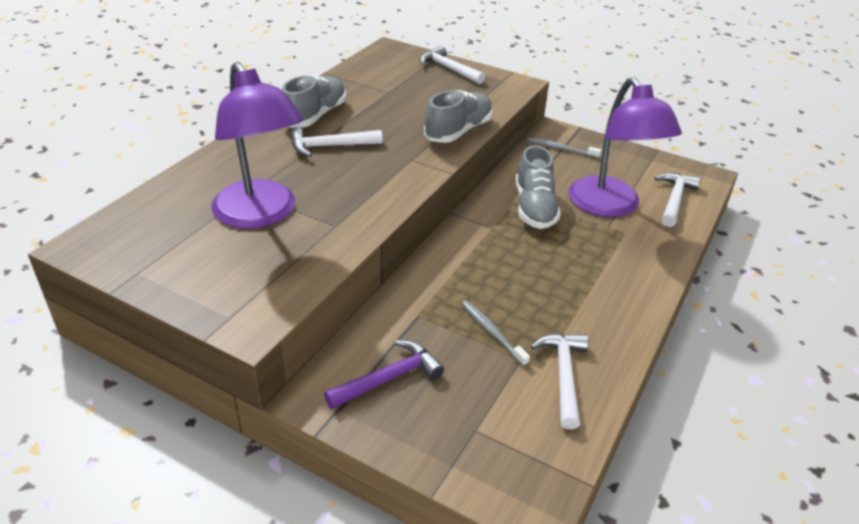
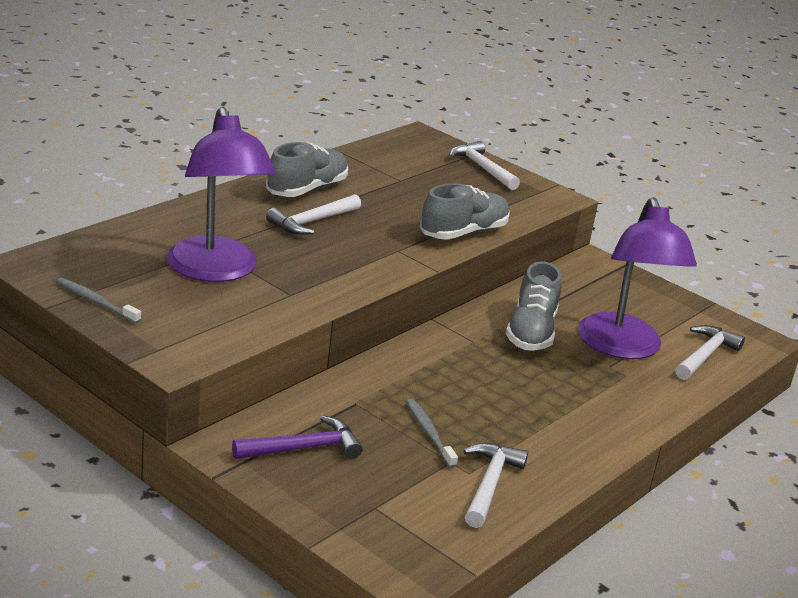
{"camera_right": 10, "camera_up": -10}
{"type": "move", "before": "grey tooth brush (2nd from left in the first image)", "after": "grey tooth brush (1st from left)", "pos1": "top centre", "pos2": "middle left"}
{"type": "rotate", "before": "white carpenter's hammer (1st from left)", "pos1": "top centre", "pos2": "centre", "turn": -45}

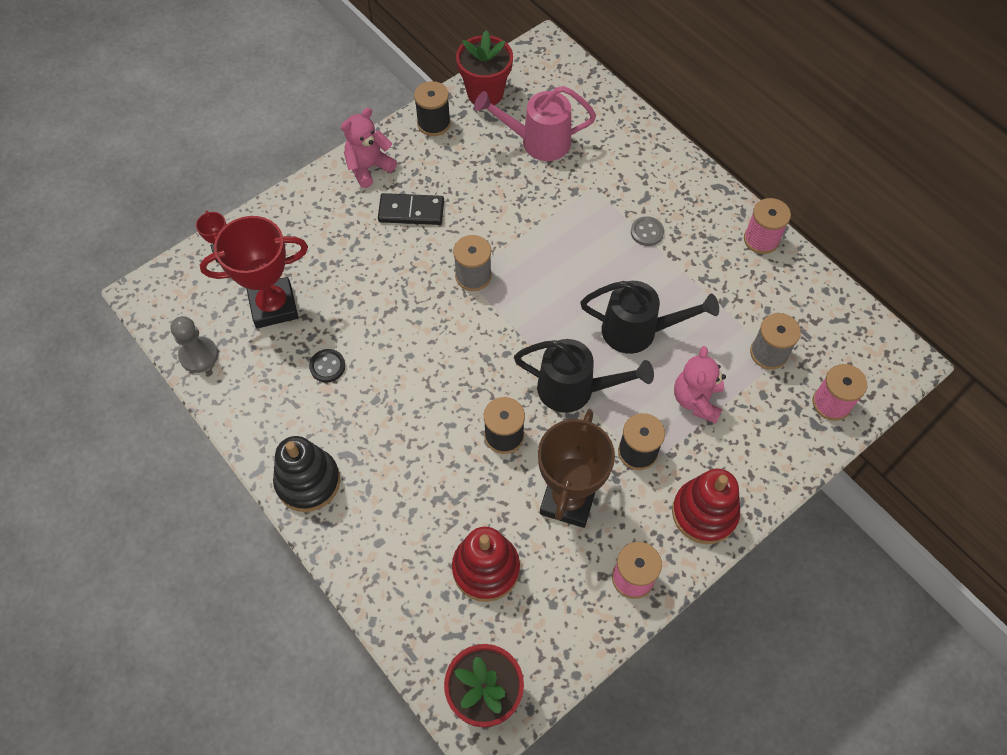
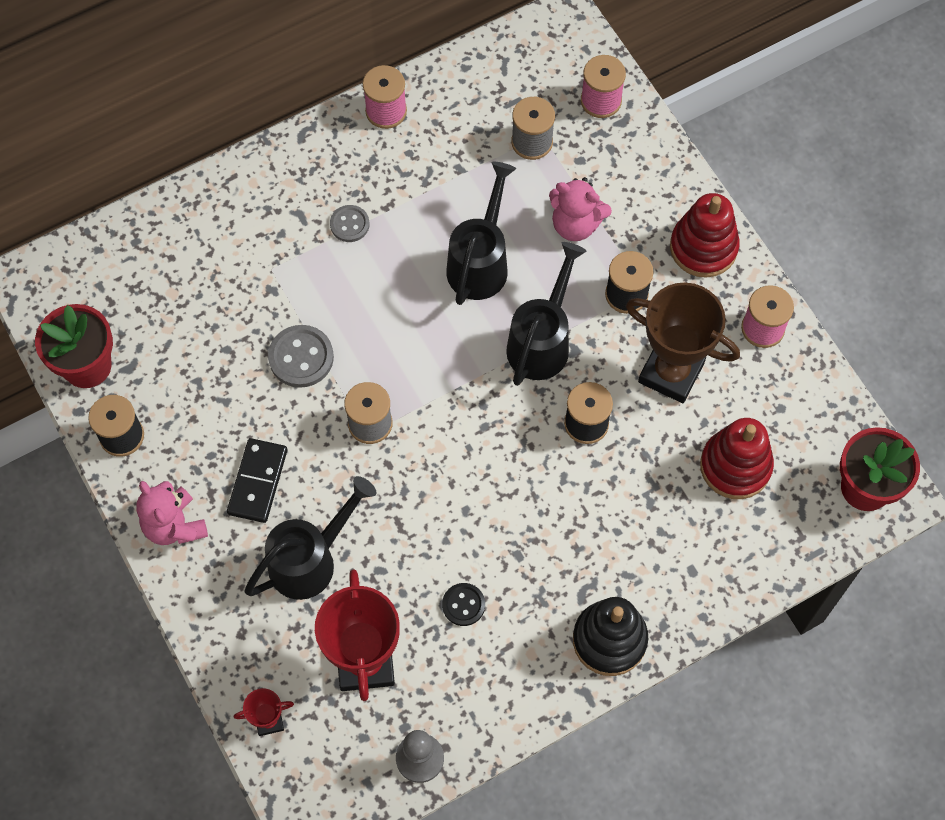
{"camera_right": -80, "camera_up": 5}
{"type": "delete", "before": "rosy watering pot", "pos1": "top centre"}
{"type": "insert", "after": "black watering pot (1st from left)", "pos2": "middle left"}
{"type": "insert", "after": "grey button (1st from left)", "pos2": "middle left"}

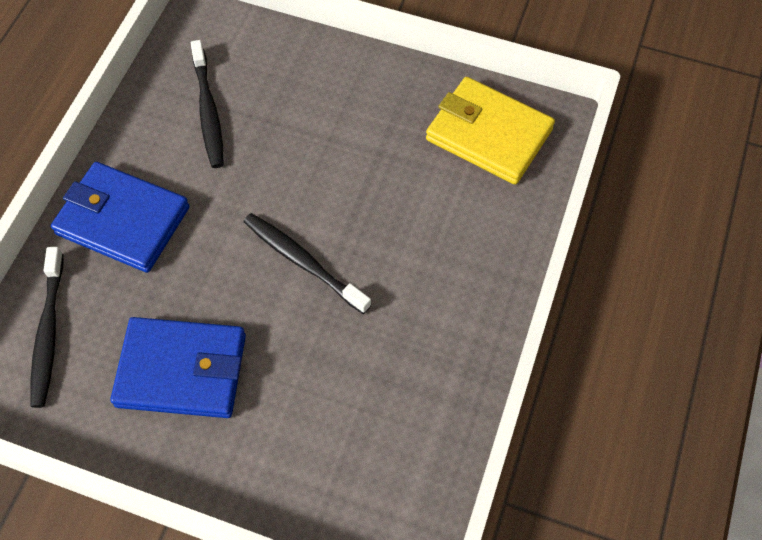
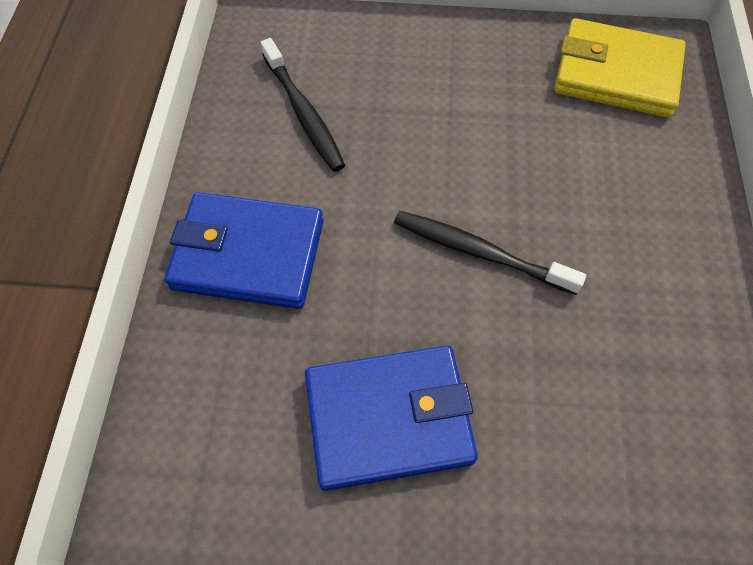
{"camera_right": -15, "camera_up": 0}
{"type": "delete", "before": "black tooth brush (1st from left)", "pos1": "middle left"}

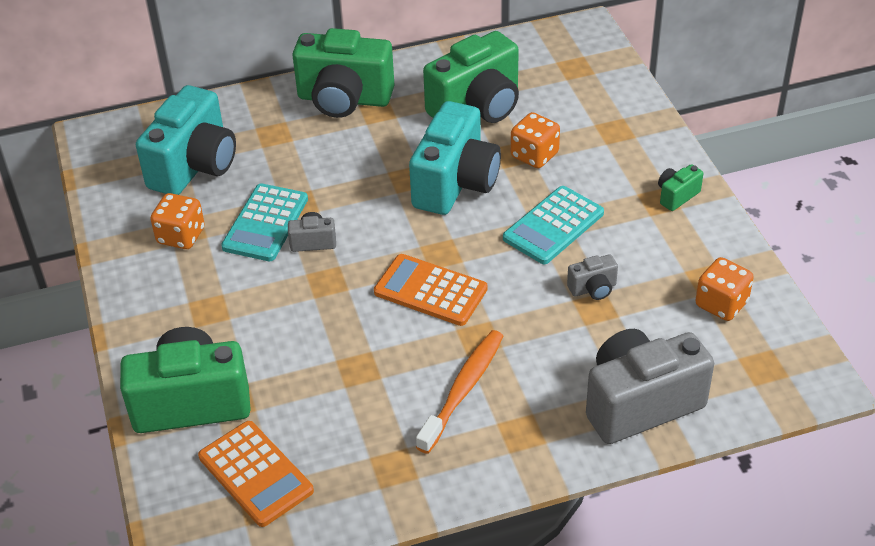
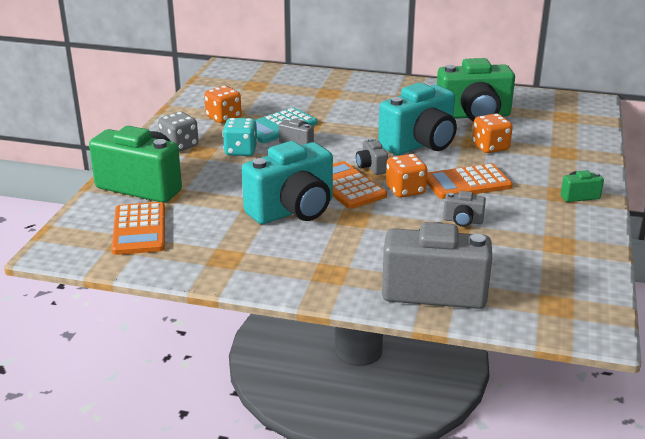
{"camera_right": 30, "camera_up": -15}
{"type": "delete", "before": "leaf-green camera (2nd from left)", "pos1": "top centre"}
{"type": "delete", "before": "orange-coloured tooth brush", "pos1": "bottom centre"}
{"type": "insert", "after": "grey game die", "pos2": "top left"}
{"type": "insert", "after": "aqua game die", "pos2": "top centre"}
{"type": "insert", "after": "grey camera (2nd from left)", "pos2": "centre"}
{"type": "move", "before": "aqua camera (1st from left)", "pos1": "top left", "pos2": "centre"}
{"type": "move", "before": "orange-coloured game die (3rd from left in the first image)", "after": "orange-coloured game die (2nd from left)", "pos1": "middle right", "pos2": "centre"}
{"type": "recolor", "before": "aqua pocket calculator (2nd from left)", "after": "orange-coloured pocket calculator (3rd from left)", "pos1": "centre", "pos2": "middle right"}

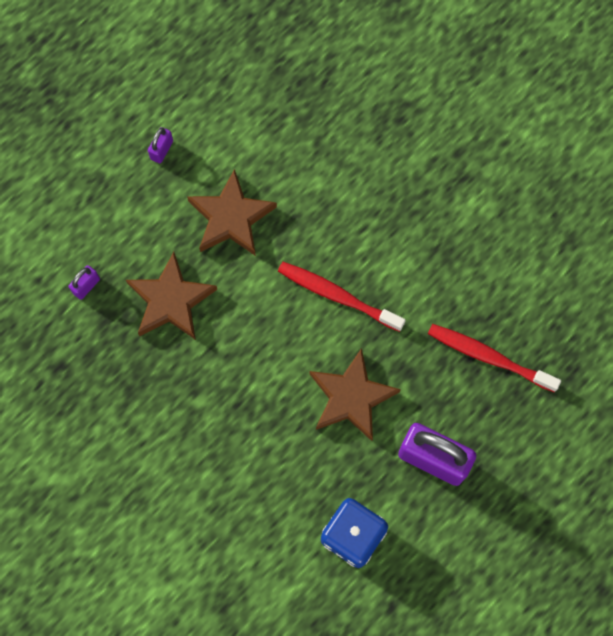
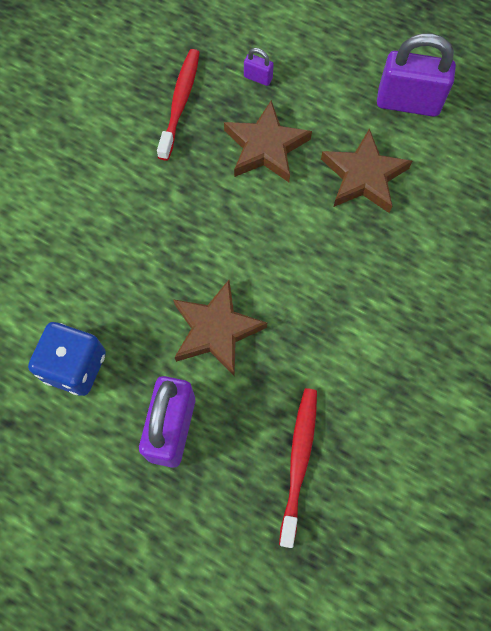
{"camera_right": 75, "camera_up": -5}
{"type": "move", "before": "red tooth brush (1st from left)", "pos1": "centre", "pos2": "top centre"}
{"type": "resize", "before": "purple padlock (2nd from left in the first image)", "pos1": "top left", "pos2": "top right", "scale": 2.25}

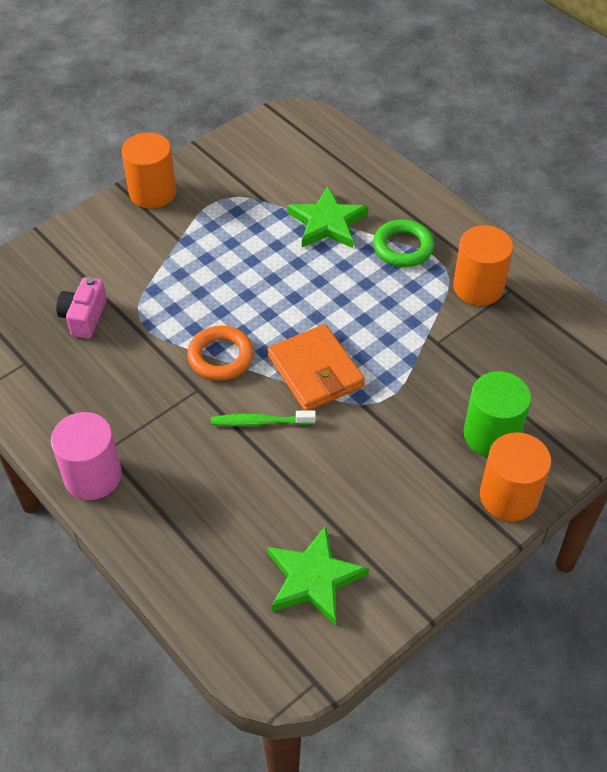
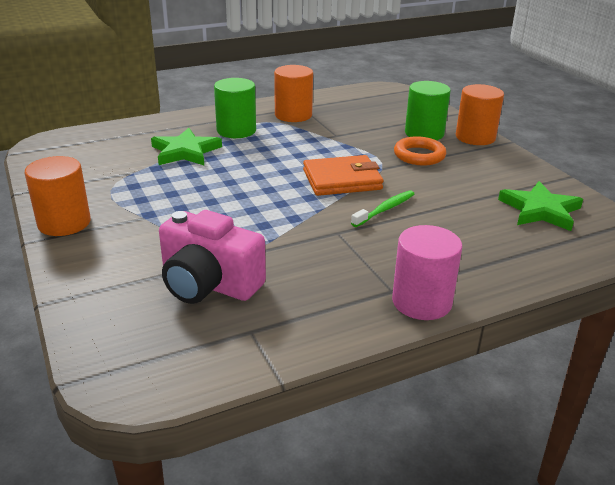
{"camera_right": -75, "camera_up": -20}
{"type": "move", "before": "orange-coloured ring", "pos1": "centre", "pos2": "top right"}
{"type": "replace", "before": "leaf-green ring", "after": "leaf-green solid cylinder (1st from left)", "pos1": "top centre", "pos2": "top centre"}
{"type": "rotate", "before": "leaf-green tooth brush", "pos1": "centre", "pos2": "centre", "turn": -150}
{"type": "resize", "before": "rosy camera", "pos1": "middle left", "pos2": "centre", "scale": 1.67}

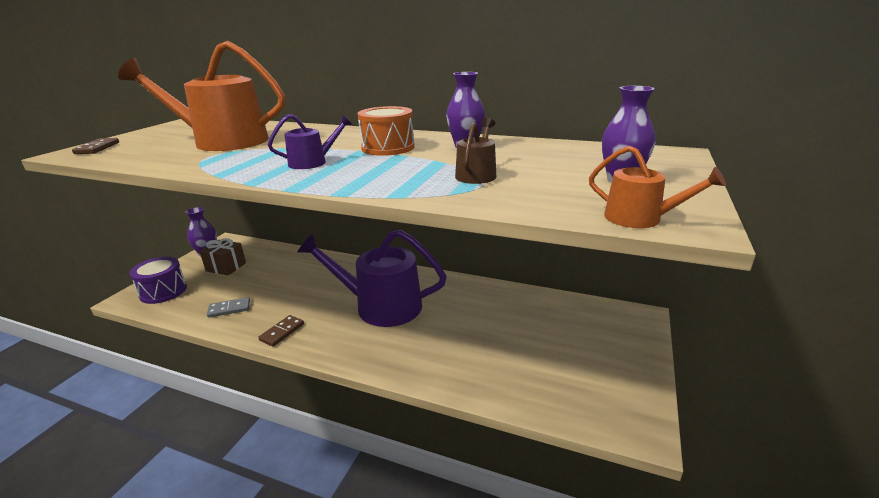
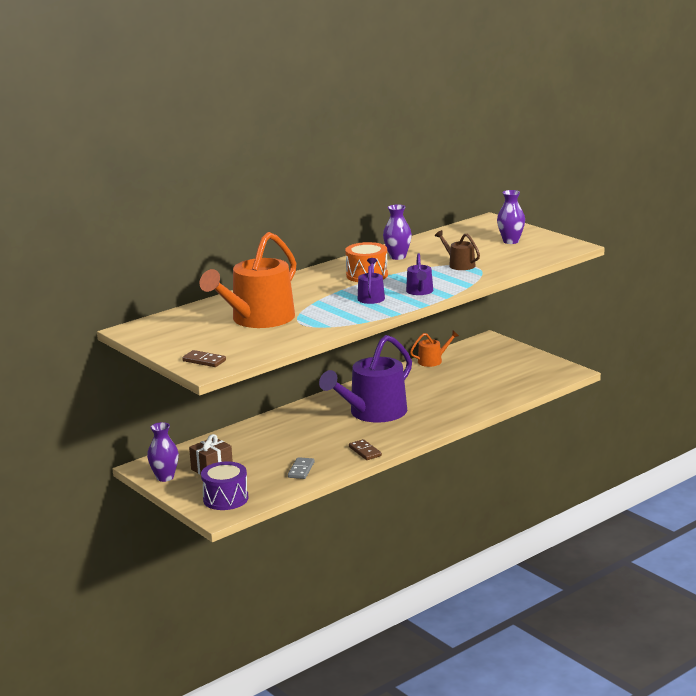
{"camera_right": -60, "camera_up": -5}
{"type": "insert", "after": "purple watering pot (3rd from left)", "pos2": "centre"}
{"type": "move", "before": "orange-coloured watering pot (2nd from left)", "pos1": "middle right", "pos2": "centre"}

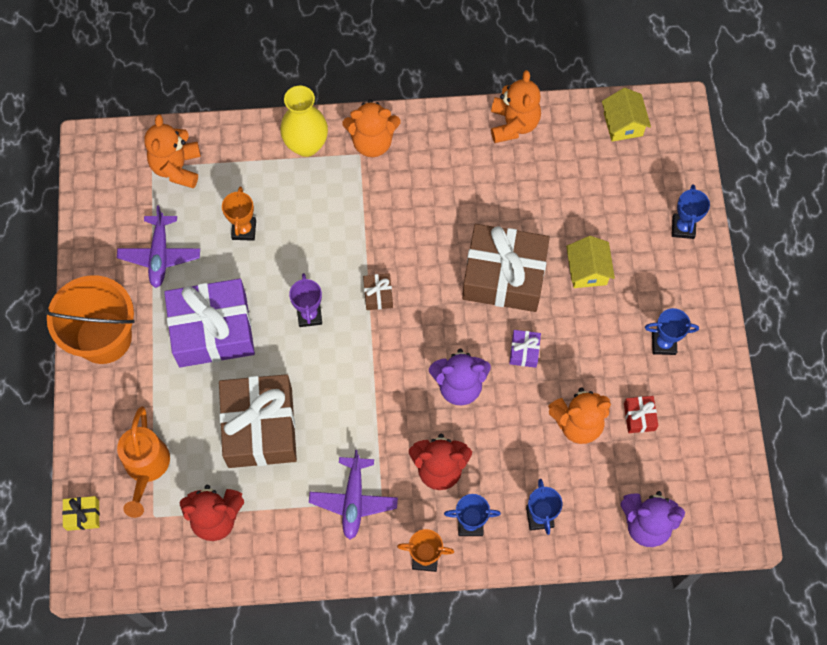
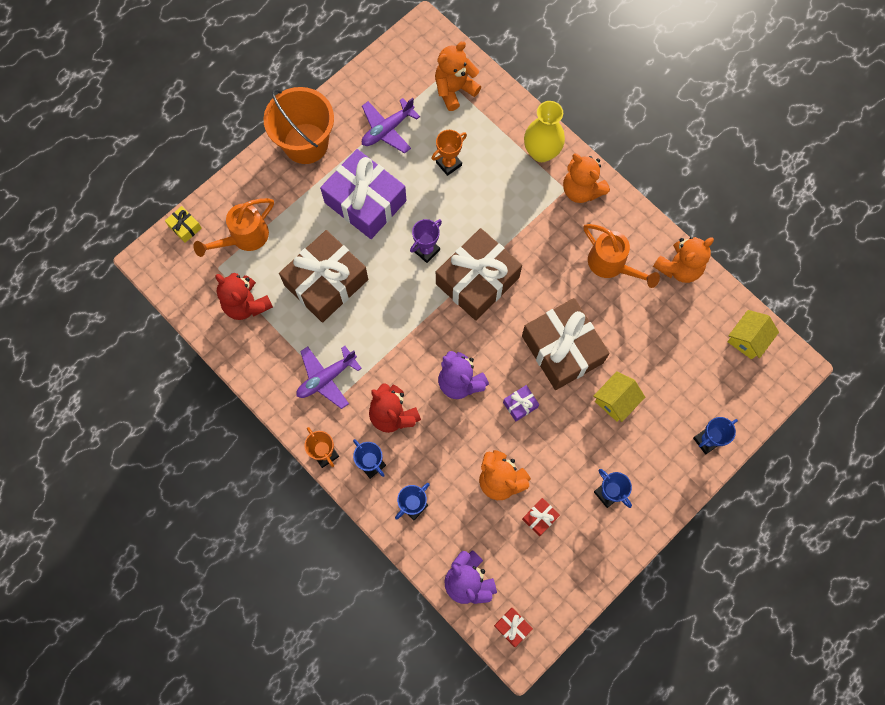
{"camera_right": 50, "camera_up": 5}
{"type": "insert", "after": "red wrapped gift (1st from left)", "pos2": "bottom centre"}
{"type": "insert", "after": "orange-coloured watering pot (2nd from left)", "pos2": "middle right"}
{"type": "resize", "before": "brown wrapped gift (2nd from left)", "pos1": "centre", "pos2": "centre", "scale": 2.47}

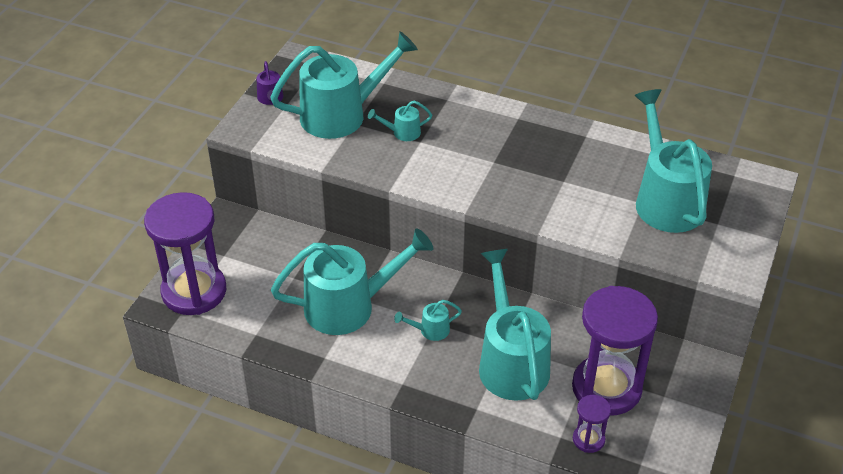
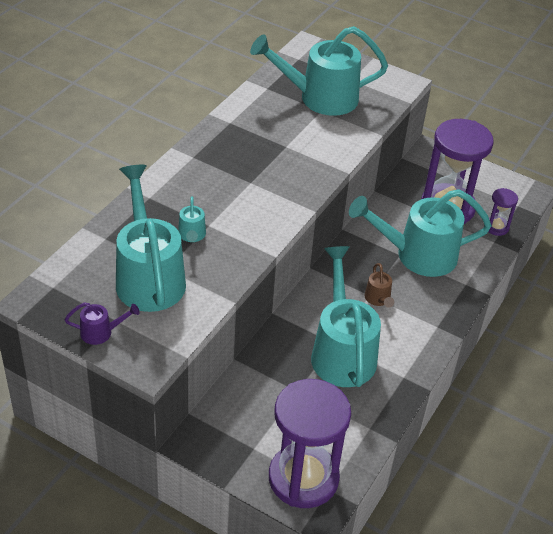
{"camera_right": -85, "camera_up": 0}
{"type": "recolor", "before": "aqua watering pot (4th from left)", "after": "brown watering pot", "pos1": "bottom centre", "pos2": "middle right"}

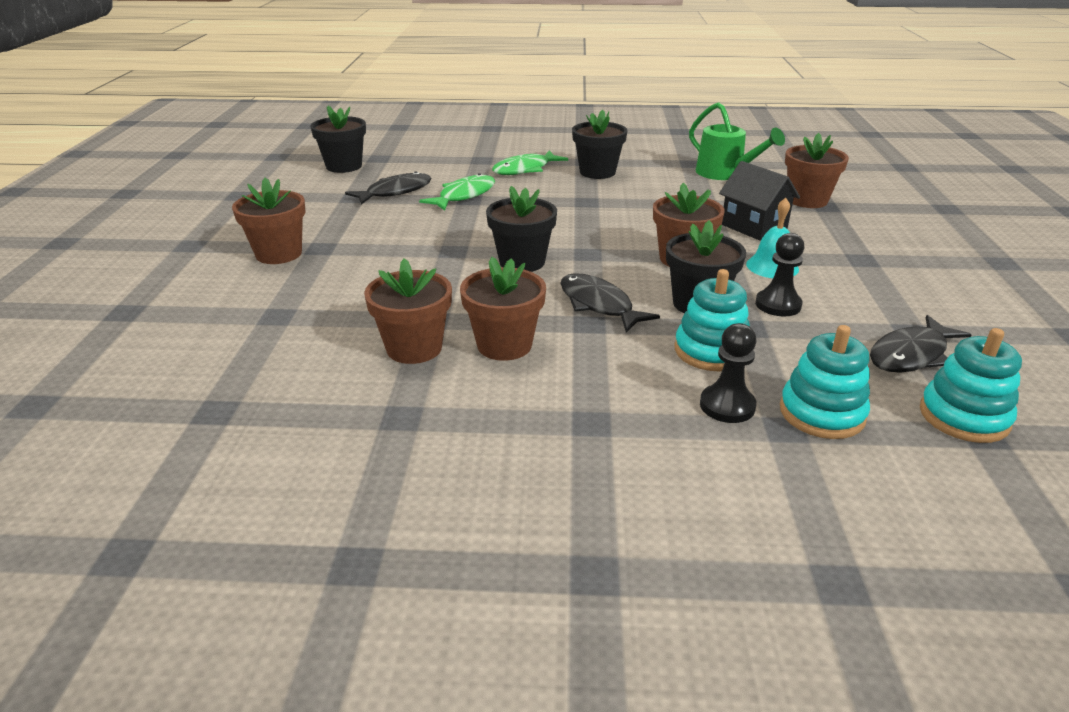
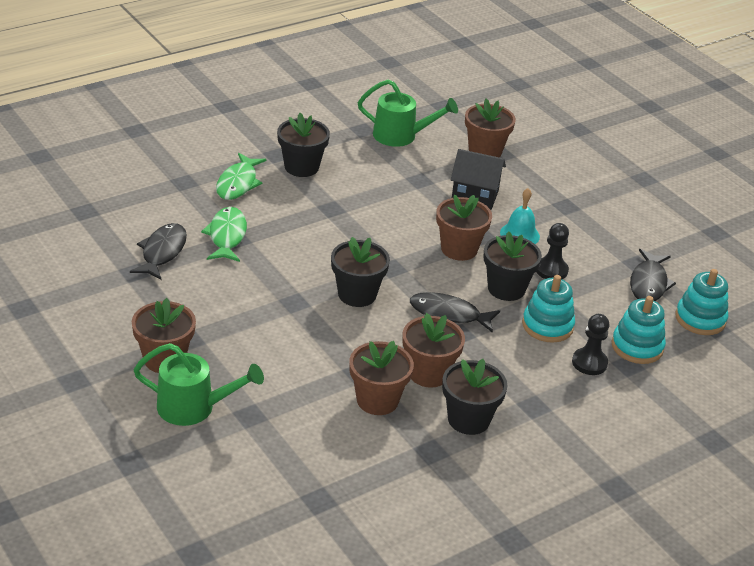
{"camera_right": -40, "camera_up": 5}
{"type": "insert", "after": "leaf-green watering pot (1st from left)", "pos2": "bottom left"}
{"type": "move", "before": "black flower pot (1st from left in the first image)", "after": "black flower pot (3rd from left)", "pos1": "top left", "pos2": "bottom centre"}

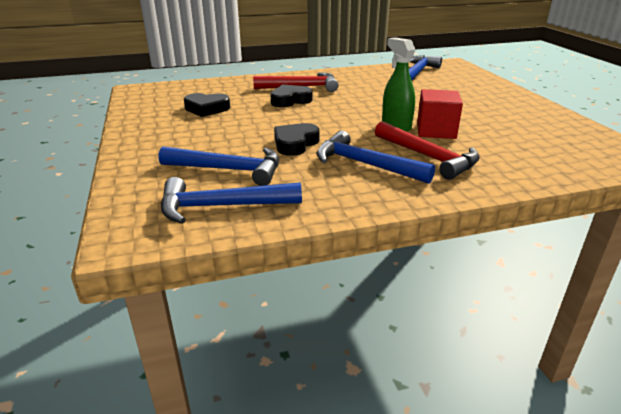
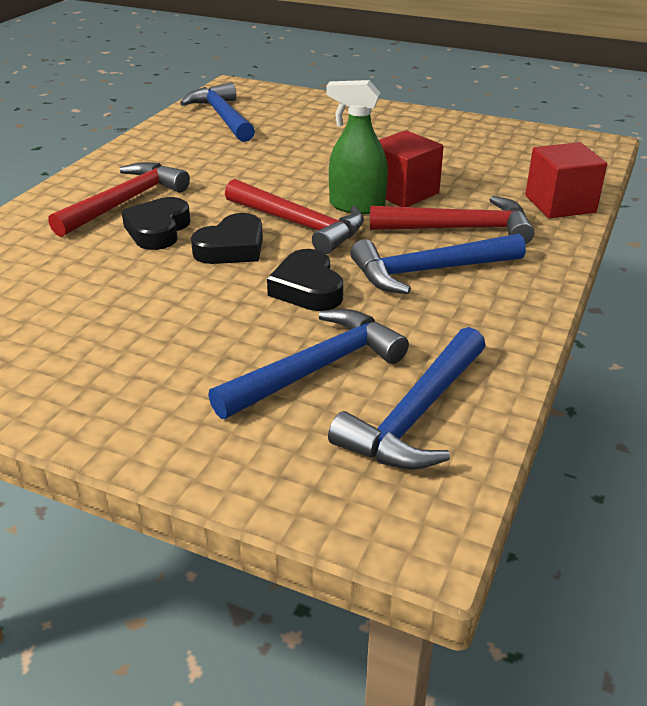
{"camera_right": -50, "camera_up": 5}
{"type": "insert", "after": "red carpenter's hammer (2nd from left)", "pos2": "top centre"}
{"type": "insert", "after": "red solid cube (2nd from left)", "pos2": "top right"}
{"type": "move", "before": "black heart shape (1st from left in the first image)", "after": "black heart shape (2nd from left)", "pos1": "top centre", "pos2": "centre"}

